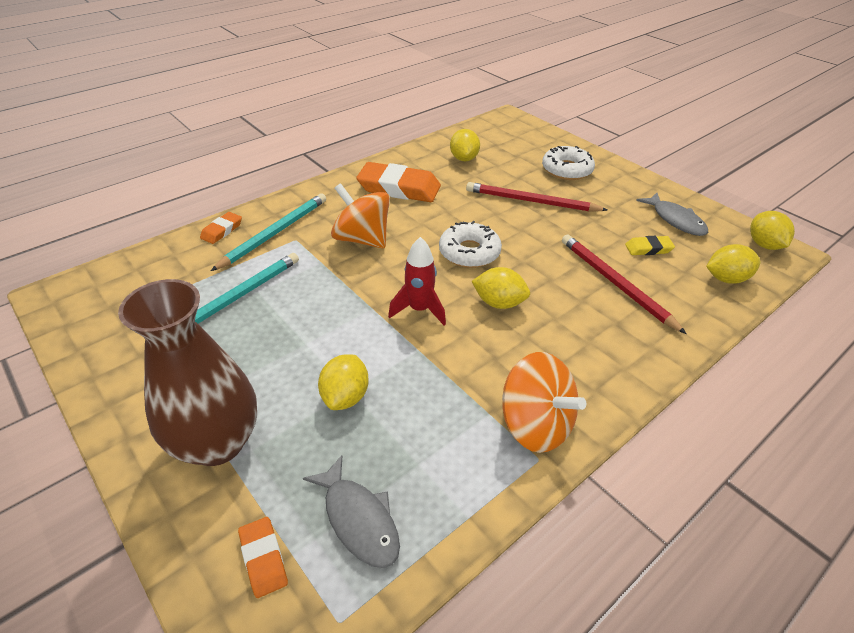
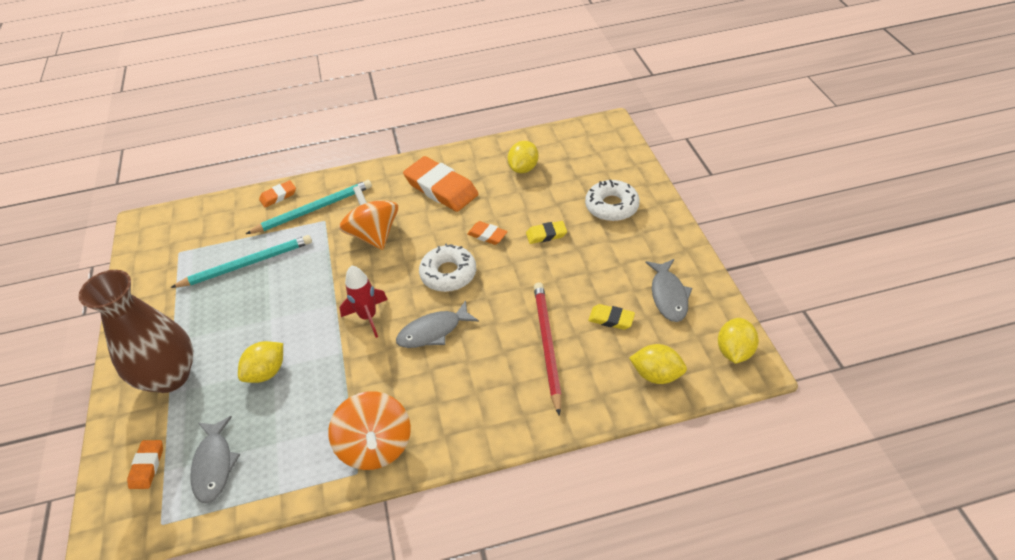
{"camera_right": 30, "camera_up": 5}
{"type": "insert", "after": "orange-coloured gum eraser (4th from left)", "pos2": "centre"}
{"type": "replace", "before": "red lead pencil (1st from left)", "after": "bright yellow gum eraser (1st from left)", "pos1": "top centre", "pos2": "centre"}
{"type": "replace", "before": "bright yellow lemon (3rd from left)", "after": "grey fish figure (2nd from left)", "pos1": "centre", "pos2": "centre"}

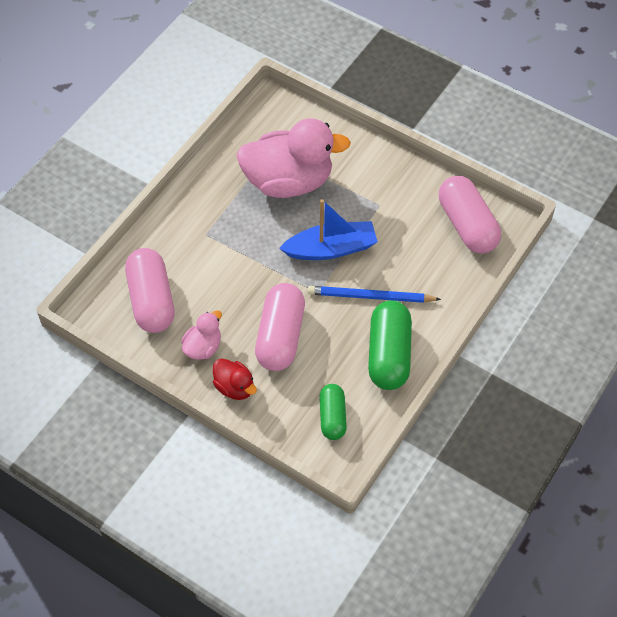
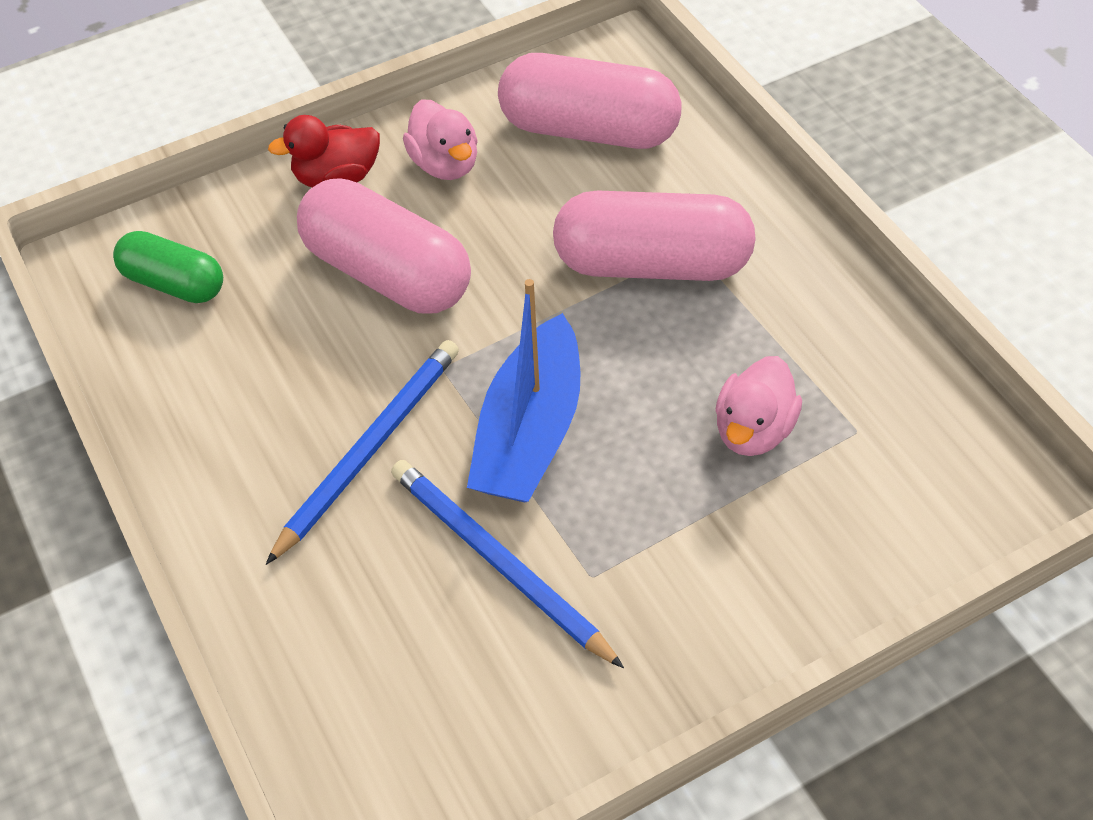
{"camera_right": 120, "camera_up": -5}
{"type": "delete", "before": "leaf-green pill shape (2nd from left)", "pos1": "centre"}
{"type": "insert", "after": "royal blue lead pencil (2nd from left)", "pos2": "bottom centre"}
{"type": "move", "before": "rosy pill shape (3rd from left)", "pos1": "middle right", "pos2": "top centre"}
{"type": "resize", "before": "rosy duck (2nd from left)", "pos1": "top centre", "pos2": "middle right", "scale": 0.46}

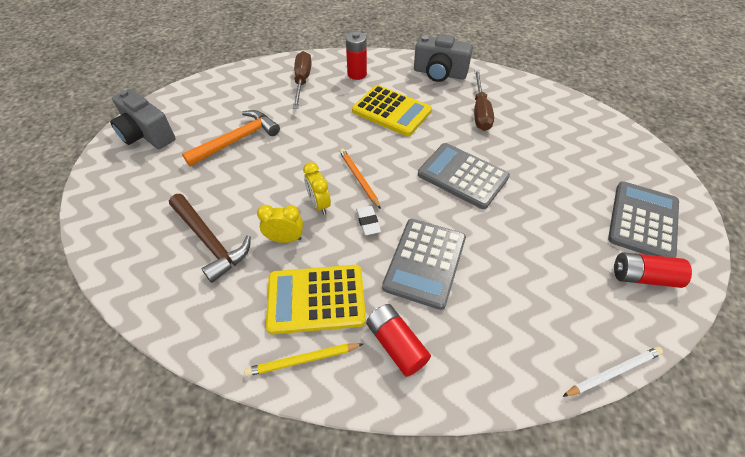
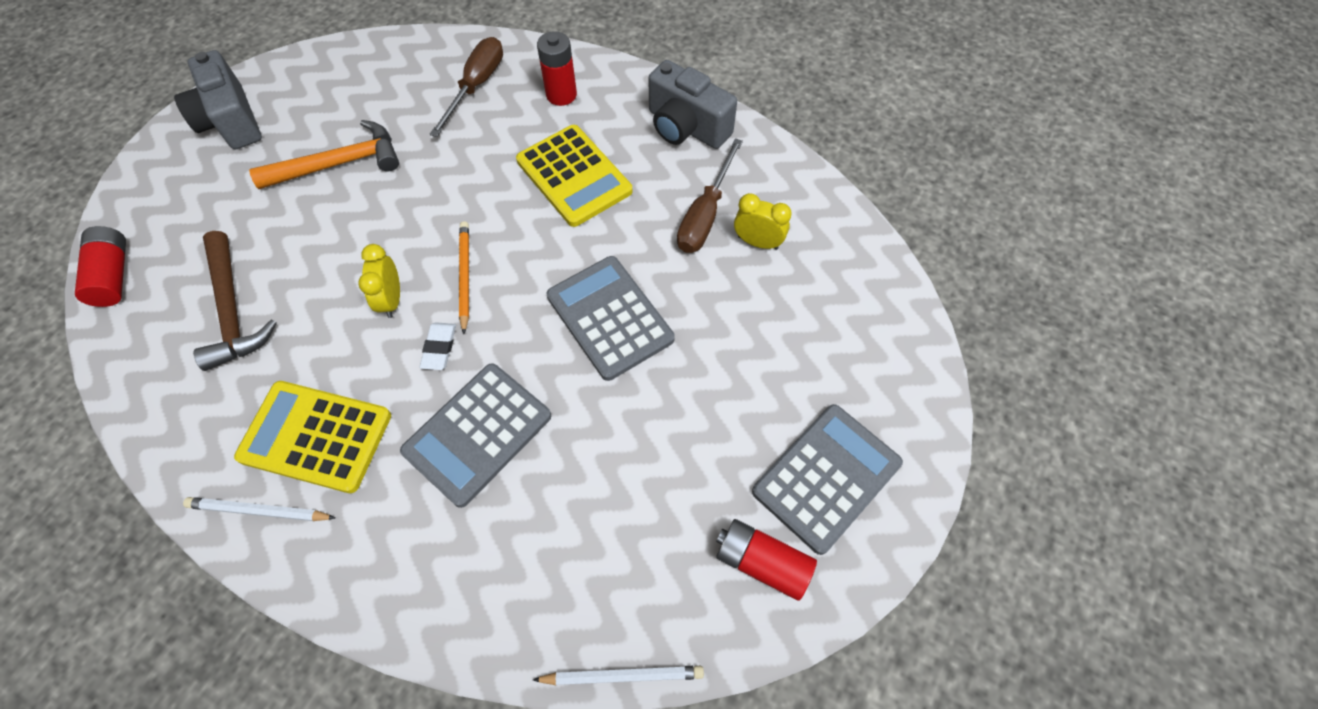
{"camera_right": 20, "camera_up": 10}
{"type": "move", "before": "bright yellow bedside clock (1st from left in the first image)", "after": "bright yellow bedside clock (2nd from left)", "pos1": "centre", "pos2": "top centre"}
{"type": "move", "before": "red power cell (2nd from left in the first image)", "after": "red power cell (1st from left)", "pos1": "bottom centre", "pos2": "middle left"}
{"type": "recolor", "before": "bright yellow lead pencil", "after": "white lead pencil (1st from left)", "pos1": "bottom centre", "pos2": "bottom left"}

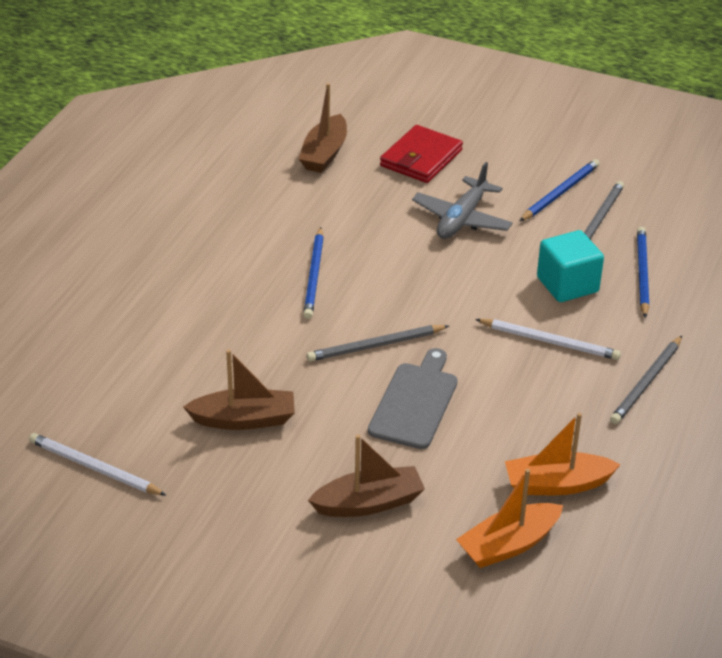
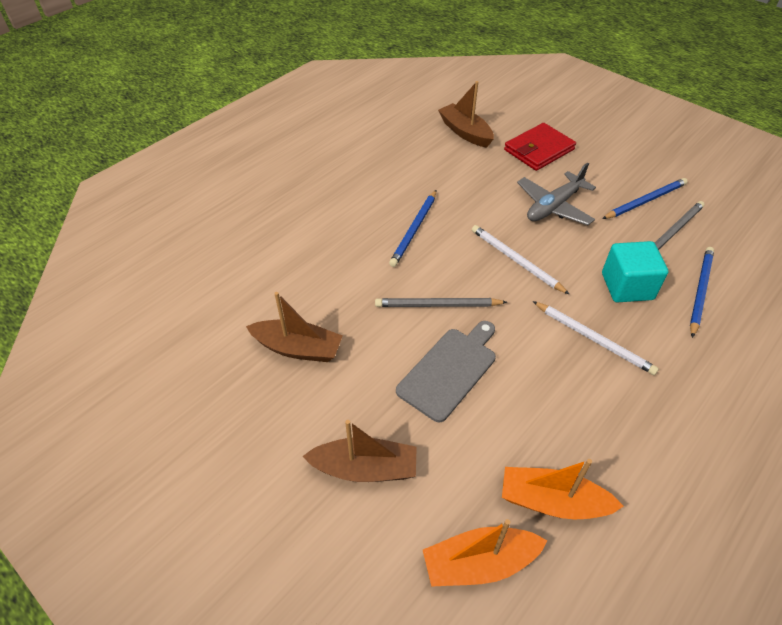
{"camera_right": 20, "camera_up": 10}
{"type": "delete", "before": "grey lead pencil (3rd from left)", "pos1": "middle right"}
{"type": "move", "before": "white lead pencil (1st from left)", "pos1": "bottom left", "pos2": "centre"}
{"type": "rotate", "before": "brown boat (2nd from left in the first image)", "pos1": "top centre", "pos2": "top centre", "turn": 105}

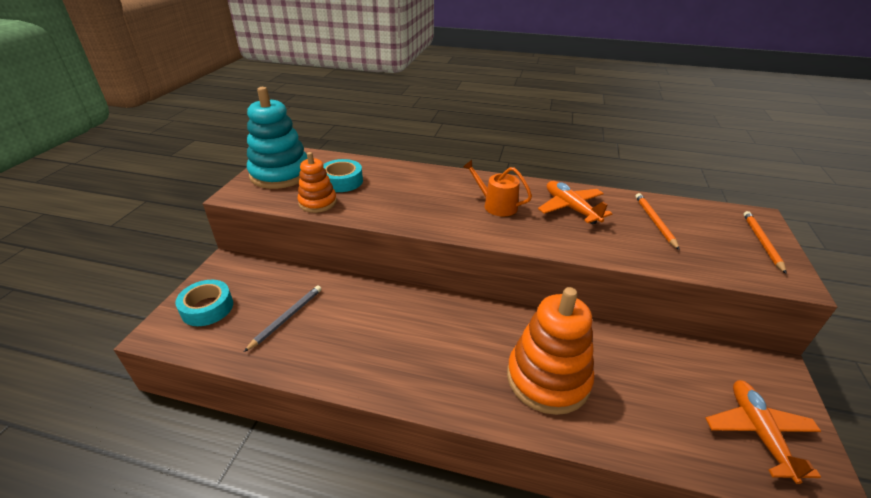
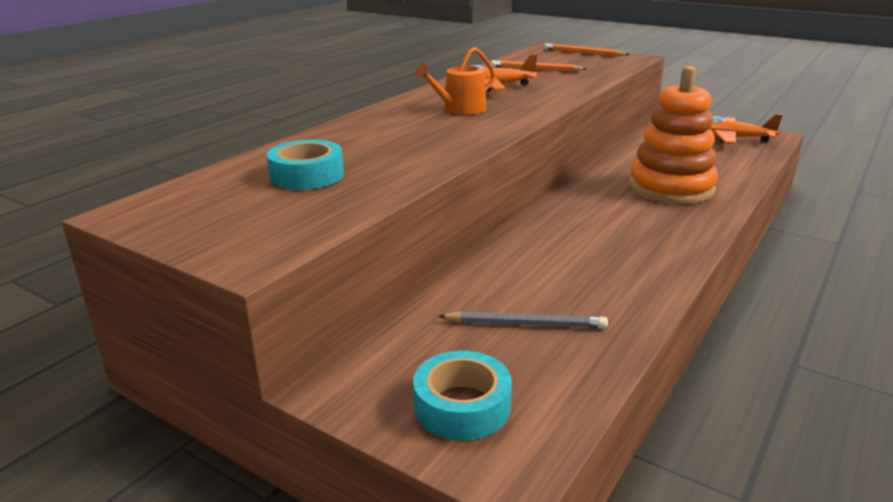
{"camera_right": -70, "camera_up": -10}
{"type": "delete", "before": "aqua stacking toy", "pos1": "top left"}
{"type": "delete", "before": "orange-coloured stacking toy (1st from left)", "pos1": "centre"}
{"type": "rotate", "before": "grey lead pencil", "pos1": "middle left", "pos2": "centre", "turn": 135}

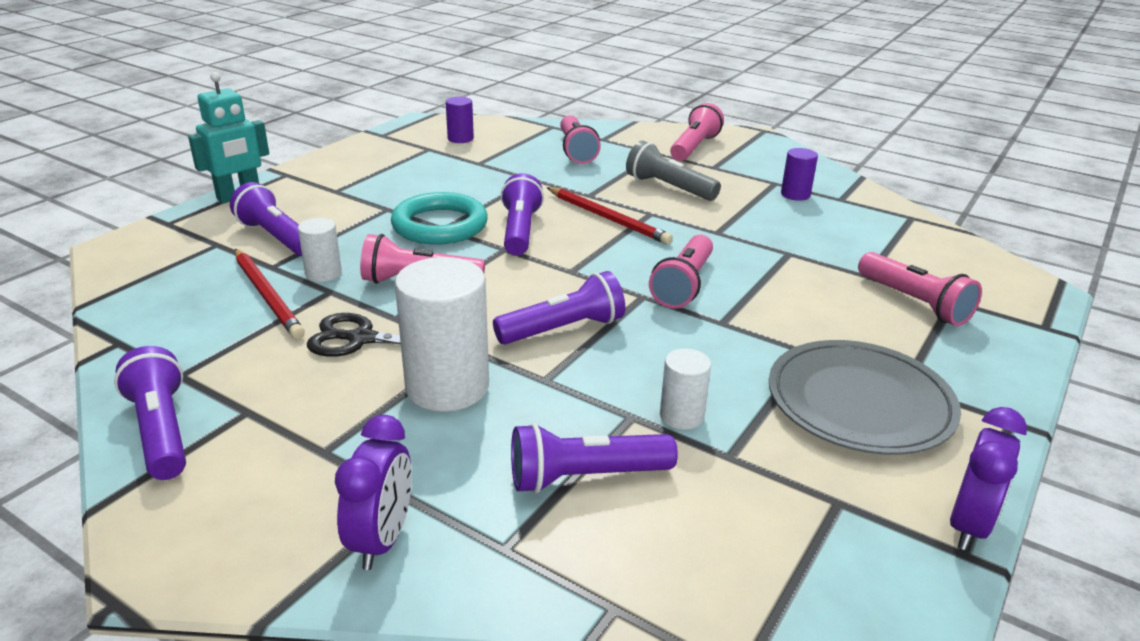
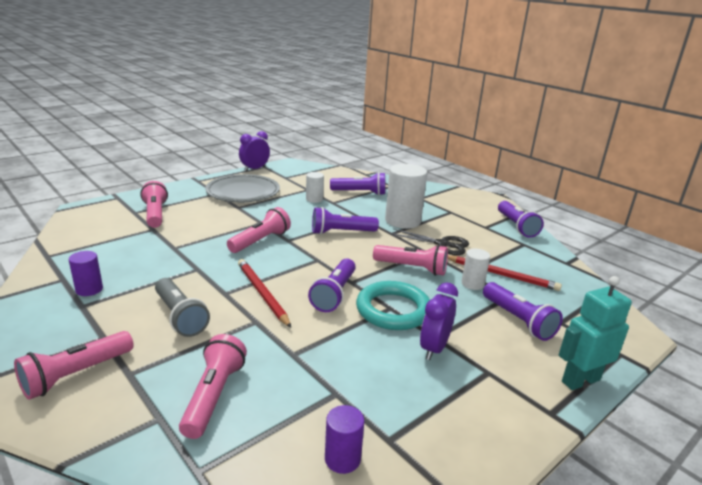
{"camera_right": -165, "camera_up": -5}
{"type": "move", "before": "purple bedside clock (1st from left in the first image)", "after": "purple bedside clock (2nd from left)", "pos1": "bottom left", "pos2": "centre"}
{"type": "rotate", "before": "red lead pencil (1st from left in the first image)", "pos1": "middle left", "pos2": "middle right", "turn": 135}

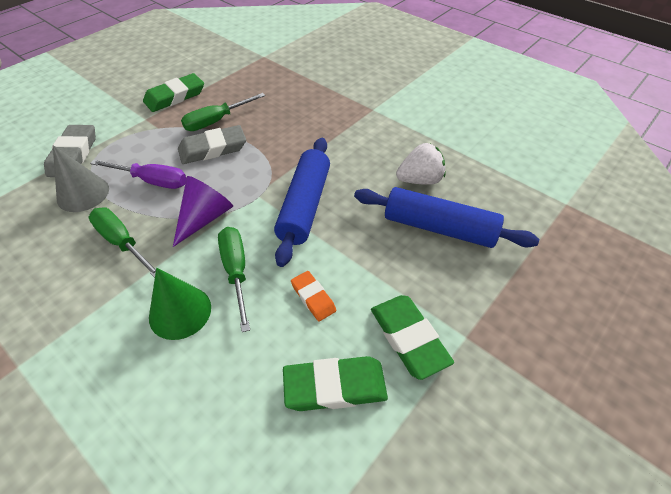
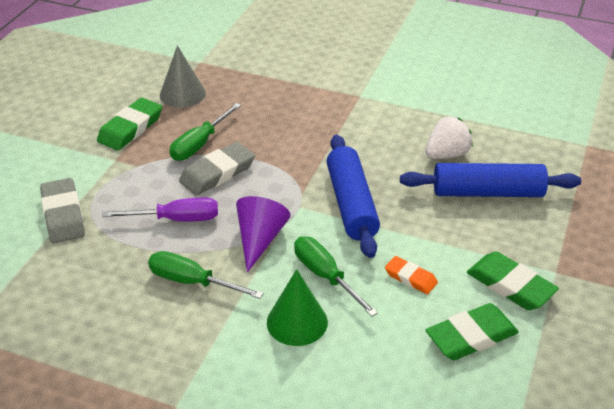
{"camera_right": -20, "camera_up": -10}
{"type": "move", "before": "grey cone", "pos1": "middle left", "pos2": "top left"}

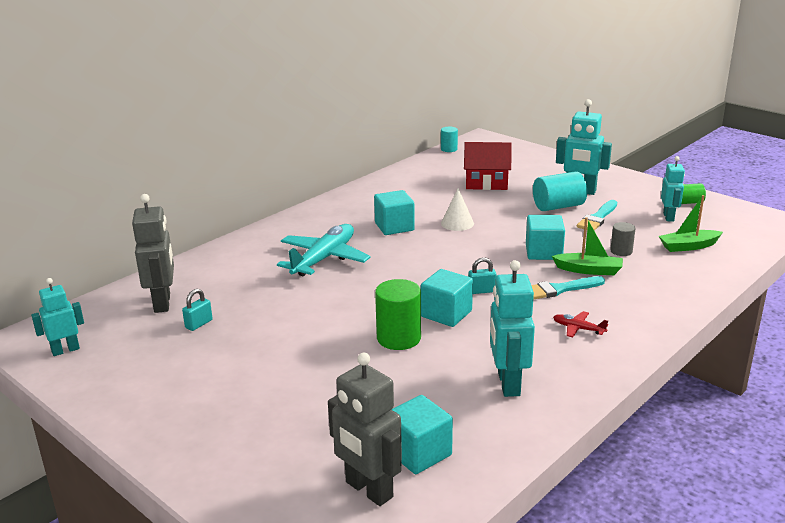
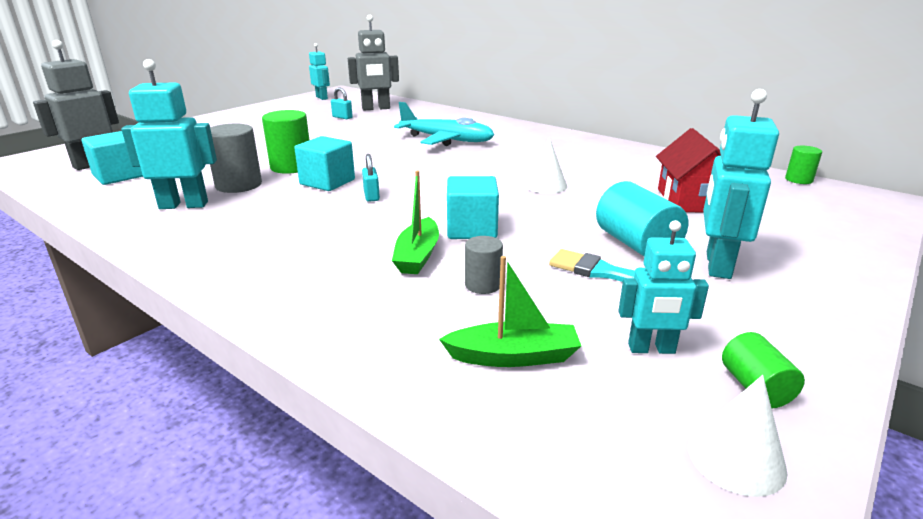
{"camera_right": 85, "camera_up": 0}
{"type": "delete", "before": "aqua solid cube (1st from left)", "pos1": "centre"}
{"type": "delete", "before": "aqua paint brush (1st from left)", "pos1": "middle right"}
{"type": "delete", "before": "red toy plane", "pos1": "middle right"}
{"type": "insert", "after": "grey solid cylinder (1st from left)", "pos2": "top left"}
{"type": "insert", "after": "white cone (2nd from left)", "pos2": "bottom right"}
{"type": "recolor", "before": "aqua solid cylinder (1st from left)", "after": "leaf-green solid cylinder (3rd from left)", "pos1": "top centre", "pos2": "top right"}
{"type": "rotate", "before": "leaf-green boat (2nd from left)", "pos1": "middle right", "pos2": "centre", "turn": 105}

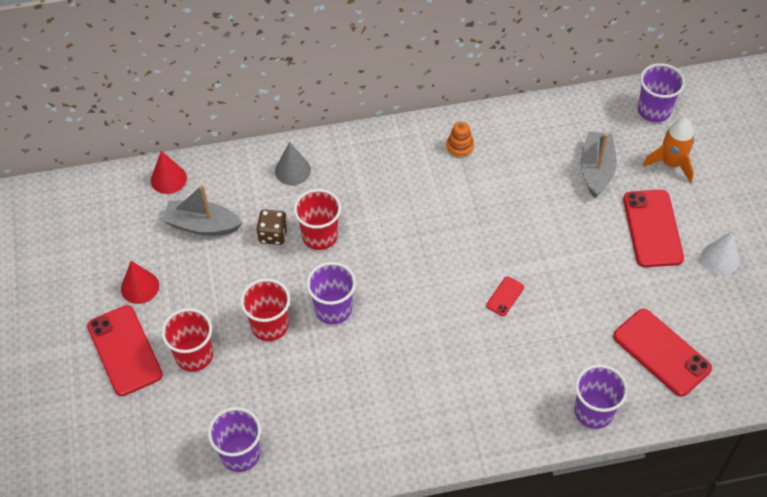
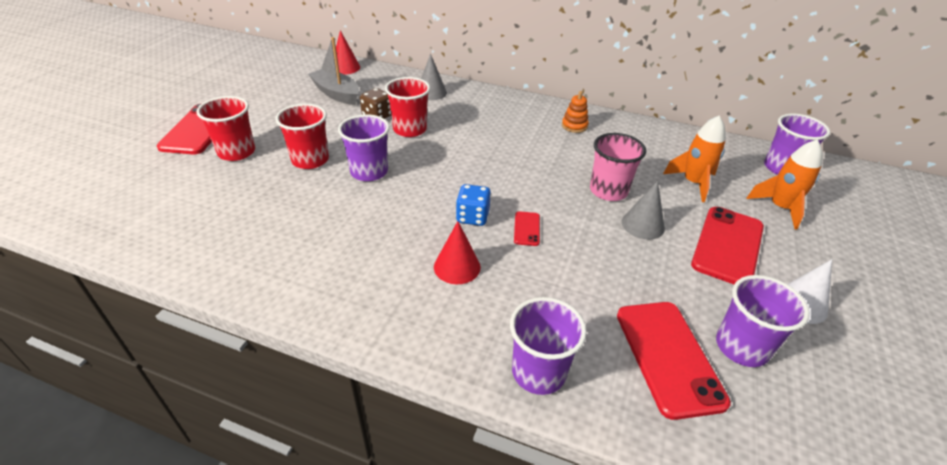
{"camera_right": 30, "camera_up": -15}
{"type": "insert", "after": "royal blue game die", "pos2": "centre"}
{"type": "insert", "after": "rosy cup", "pos2": "centre"}
{"type": "insert", "after": "grey cone (2nd from left)", "pos2": "middle right"}
{"type": "move", "before": "red cone (1st from left in the first image)", "after": "red cone (2nd from left)", "pos1": "middle left", "pos2": "centre"}
{"type": "move", "before": "purple cup (1st from left in the first image)", "after": "purple cup (3rd from left)", "pos1": "bottom left", "pos2": "bottom right"}
{"type": "replace", "before": "grey boat (2nd from left)", "after": "orange-coloured toy rocket (1st from left)", "pos1": "top right", "pos2": "middle right"}
{"type": "rotate", "before": "red mobile phone (2nd from left)", "pos1": "centre", "pos2": "centre", "turn": -60}

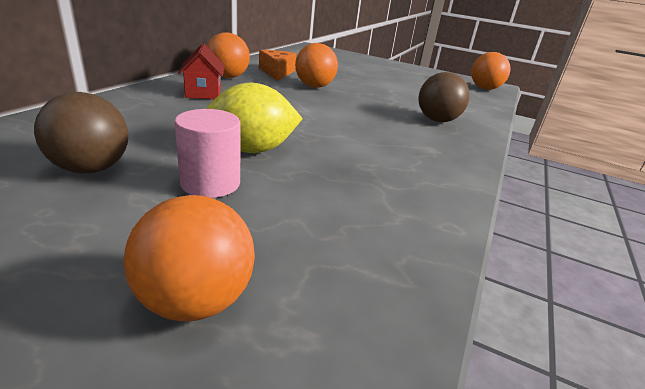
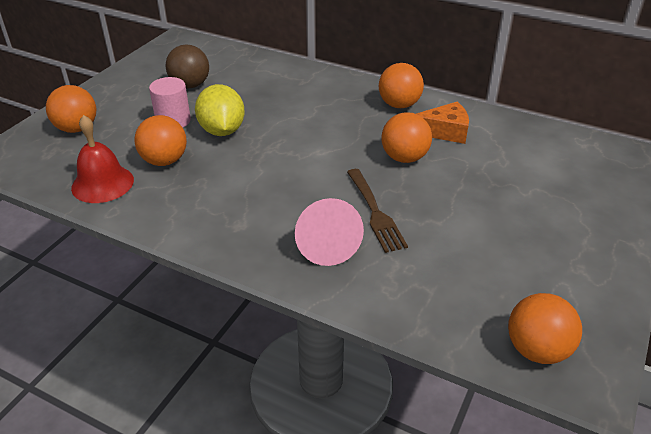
{"camera_right": 95, "camera_up": 10}
{"type": "delete", "before": "red house", "pos1": "top left"}
{"type": "insert", "after": "red hand bell", "pos2": "middle left"}
{"type": "insert", "after": "orange-coloured sphere (2nd from left)", "pos2": "top left"}
{"type": "insert", "after": "brown dinner fork", "pos2": "centre"}
{"type": "replace", "before": "brown sphere (2nd from left)", "after": "rosy cone", "pos1": "top right", "pos2": "centre"}

